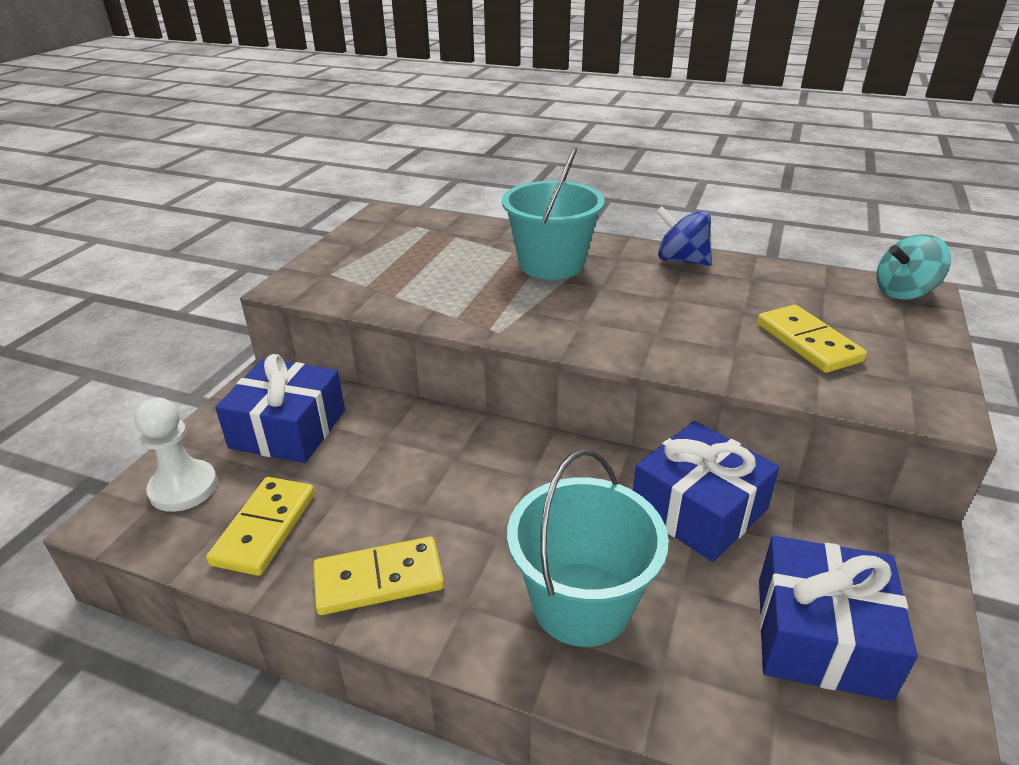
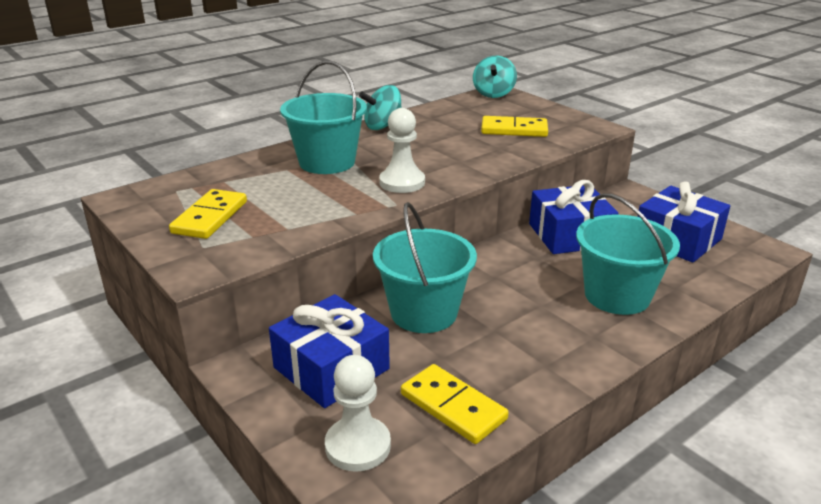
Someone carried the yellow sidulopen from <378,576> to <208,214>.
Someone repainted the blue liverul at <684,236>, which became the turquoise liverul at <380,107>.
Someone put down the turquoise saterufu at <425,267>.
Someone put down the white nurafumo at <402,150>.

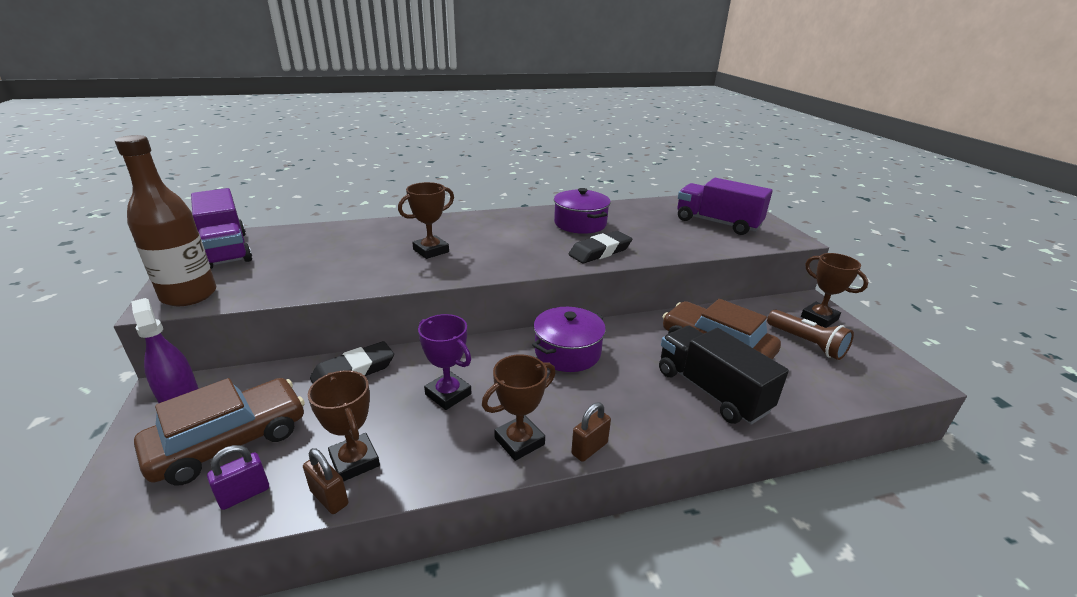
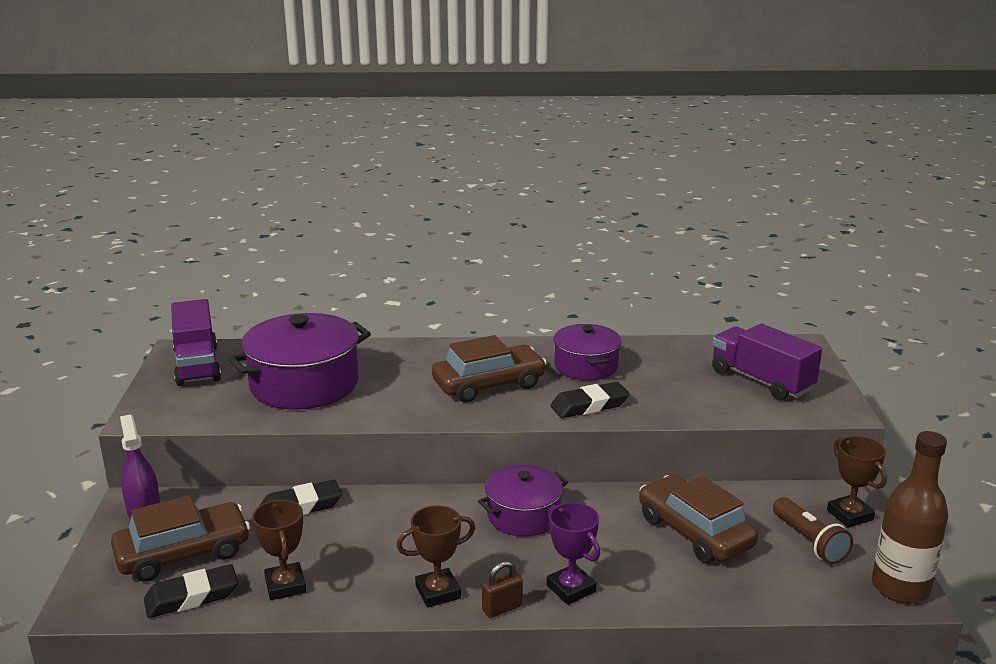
Someone swapped the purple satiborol at <238,477> for the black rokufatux at <191,591>.
Someone put down the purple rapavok at <299,361>.
Someone put down the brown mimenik at <489,368>.
Someone carried the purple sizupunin from <445,362> to <573,553>.
Someone carried the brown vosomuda from <165,220> to <910,517>.
Someone took away the brown satiborol at <325,481>.
Someone took away the brown sizupunin at <426,220>.
Someone took away the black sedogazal at <724,375>.

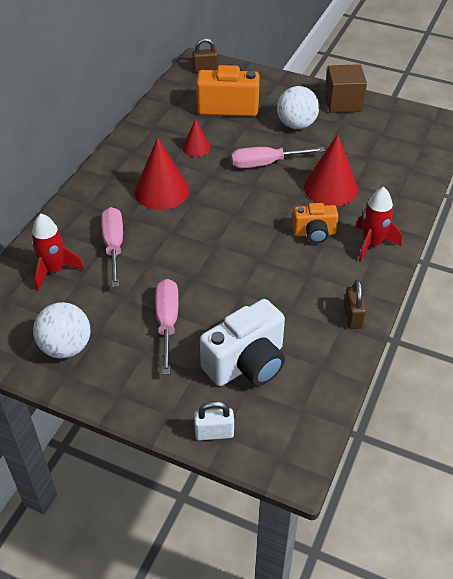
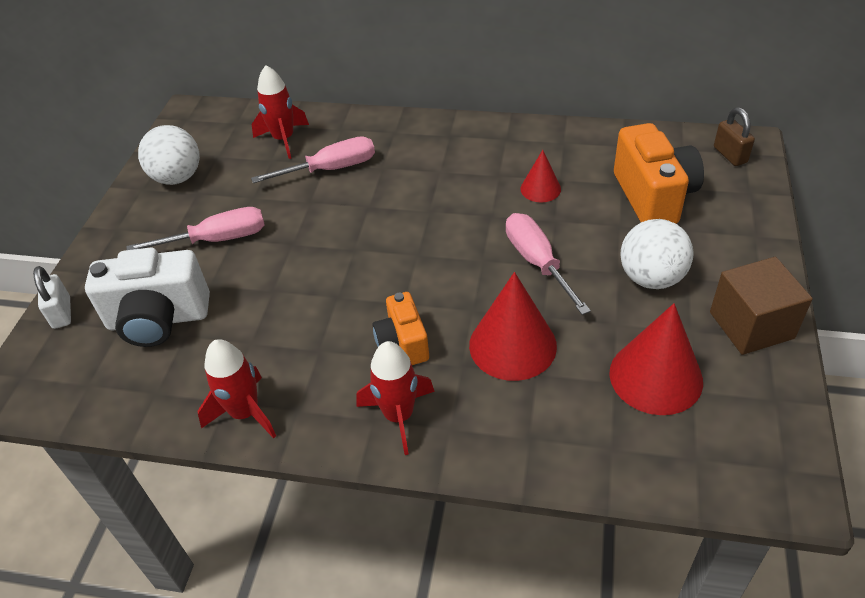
Someone rotated the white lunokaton at <242,342> by 45 degrees counterclockwise.
Someone swapped the brown satiborol at <355,304> for the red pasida at <236,388>.
Someone carried the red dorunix from <162,173> to <656,359>.

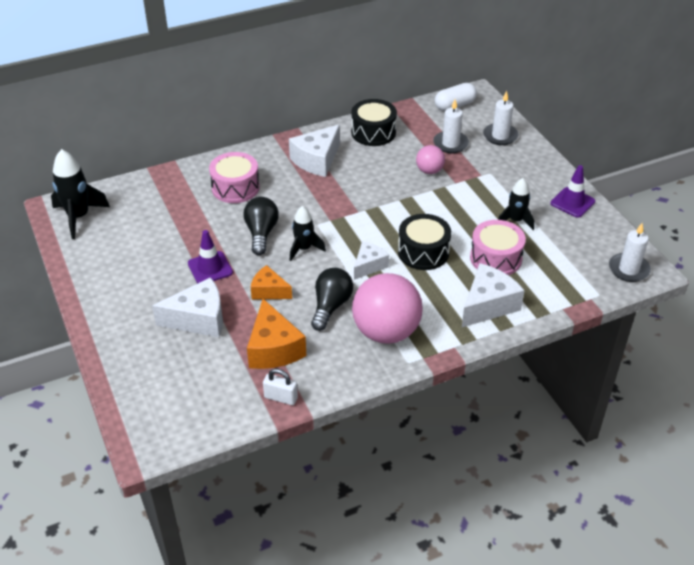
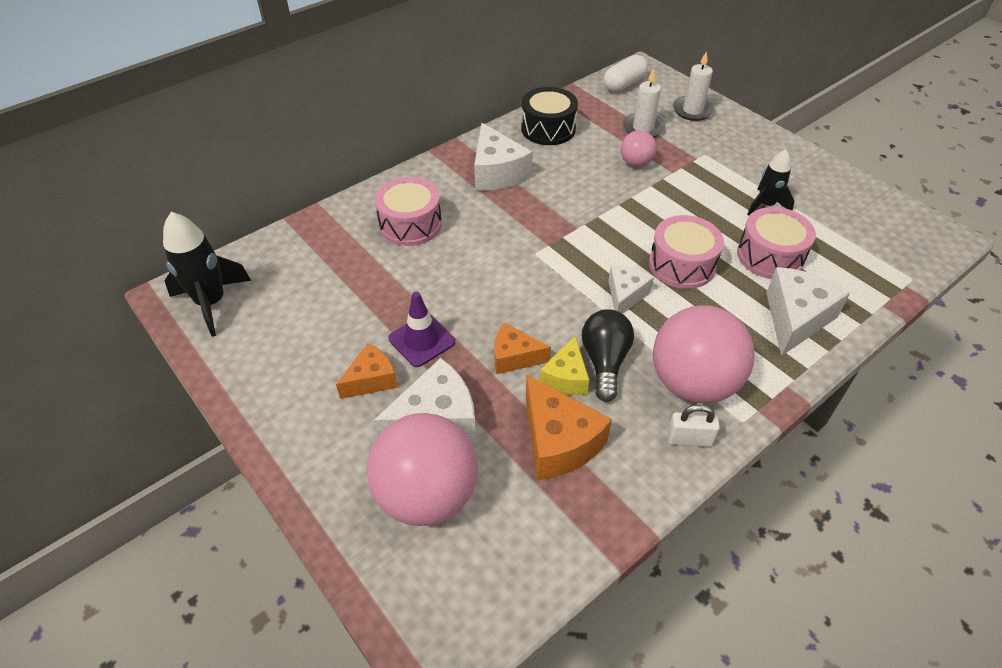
Someone put down the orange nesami at <366,371>.
Someone put down the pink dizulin at <422,469>.
Someone rotated the white nesami at <314,151> by 45 degrees counterclockwise.
Someone put down the yellow nesami at <564,365>.
Someone repainted the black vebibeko at <424,242>, which became the pink vebibeko at <686,252>.
Someone carried the white satiborol from <280,387> to <693,425>.
Someone took away the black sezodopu at <261,226>.
Someone took away the black pasida at <308,233>.
Someone took away the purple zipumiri at <572,191>.
Someone took away the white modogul at <630,252>.

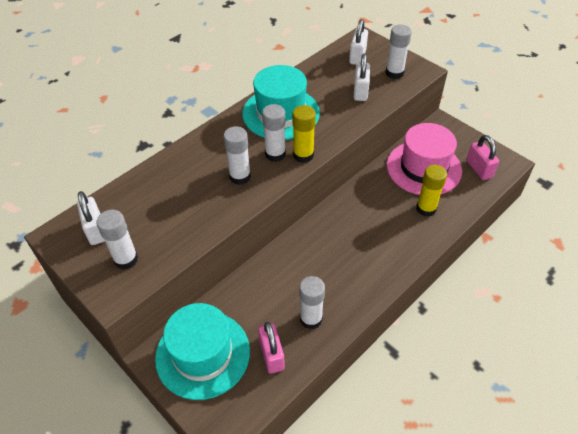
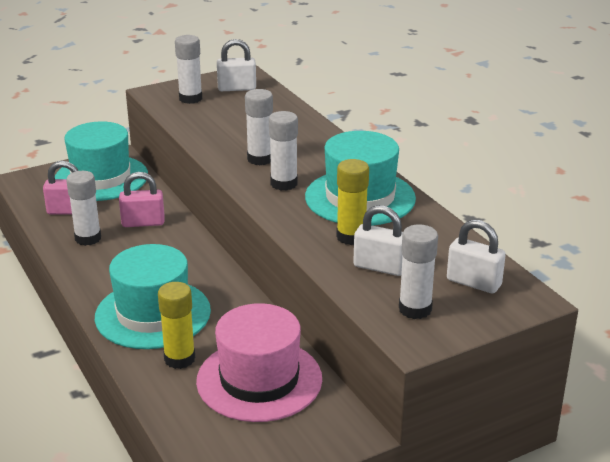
Someone put down the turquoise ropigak at <153,296>.
Someone carried the pink satiborol from <482,157> to <142,199>.
Someone carried the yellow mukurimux from <304,134> to <352,202>.

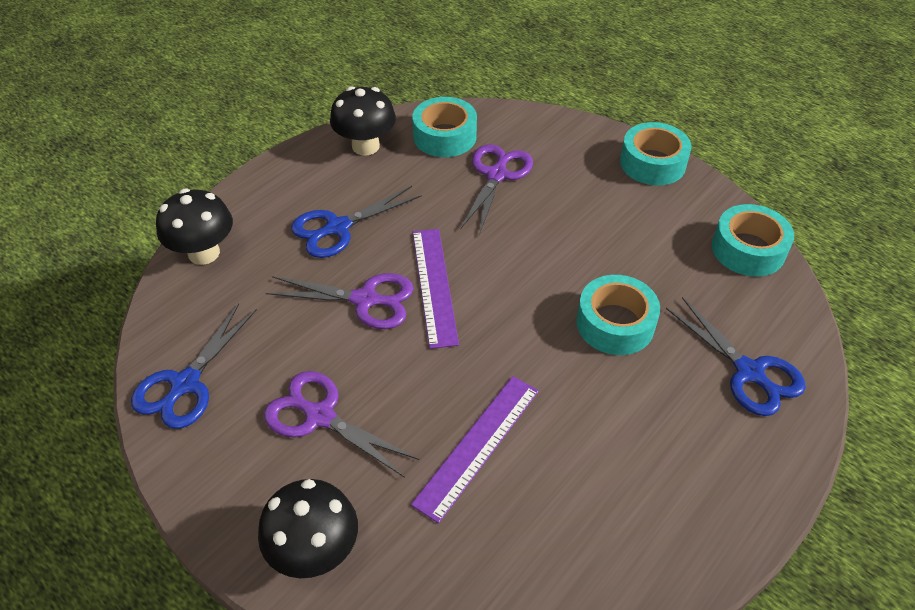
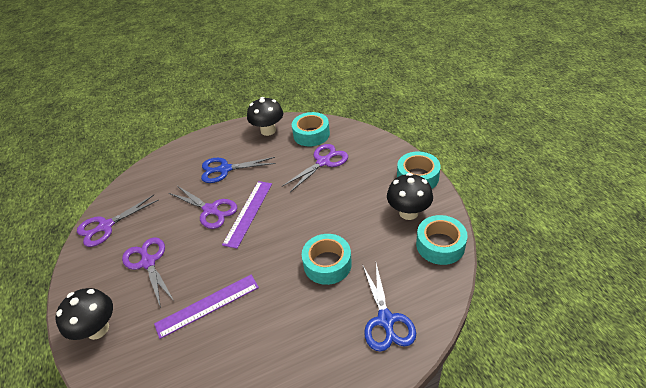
Someone repainted the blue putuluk at <194,366>, which became the purple putuluk at <117,221>.
Someone carried the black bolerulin from <194,227> to <410,196>.

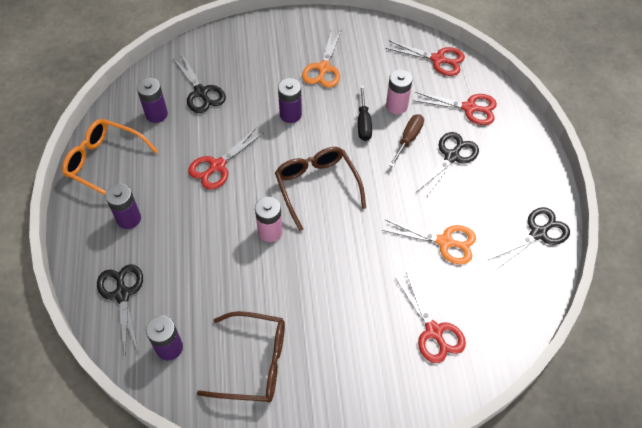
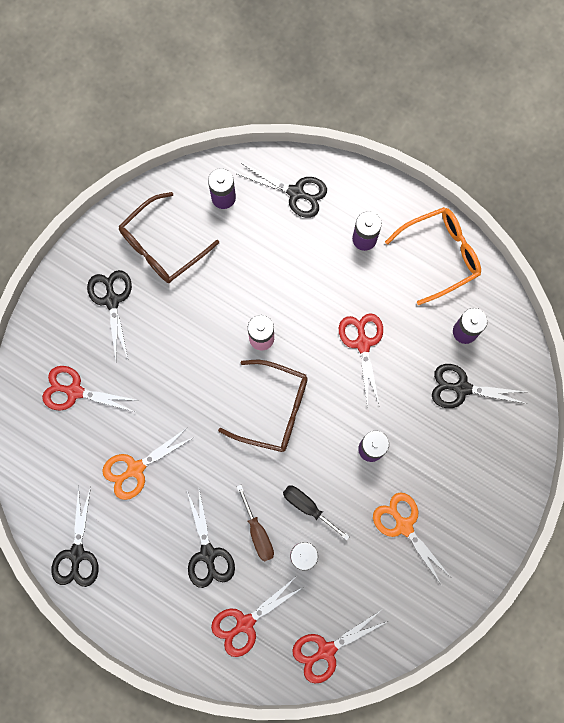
Someone put down the black putuluk at <109,315>.

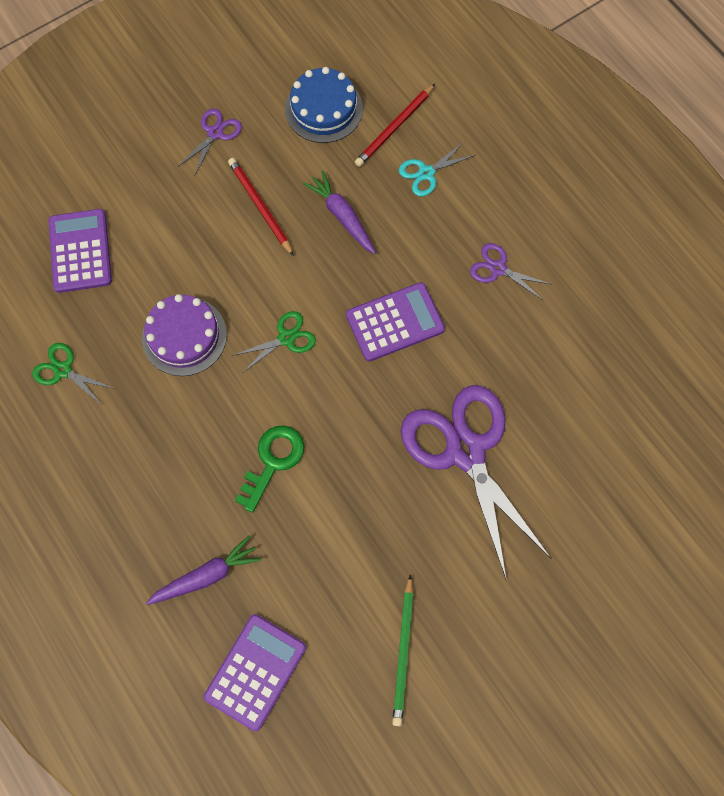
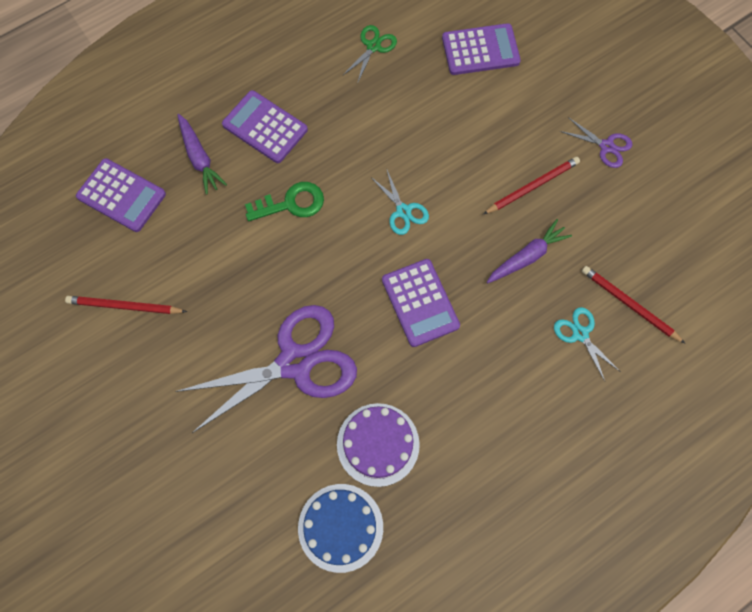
Someone repainted the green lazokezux at <403,650>, which became the red lazokezux at <126,305>.
Someone put down the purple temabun at <265,126>.
Someone rotated the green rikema at <269,469> by 45 degrees counterclockwise.
Someone carried the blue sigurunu from <324,105> to <340,528>.
Someone carried the purple sigurunu from <184,335> to <378,445>.
Someone repainted the green putuluk at <274,342>, which became the turquoise putuluk at <400,201>.
Someone took away the purple putuluk at <510,271>.

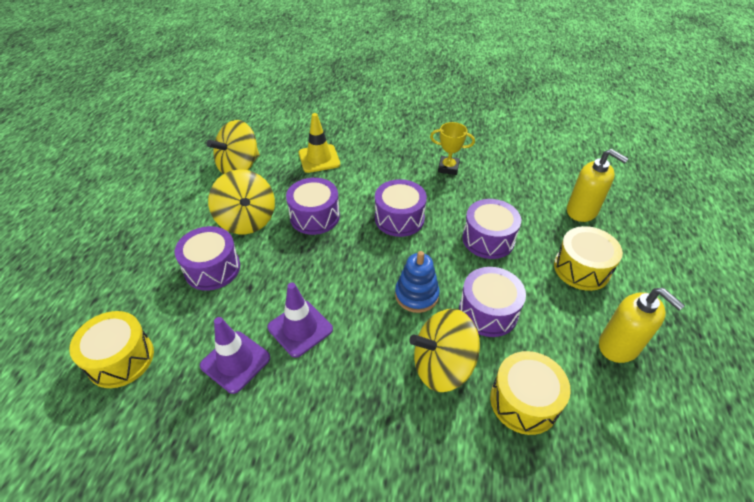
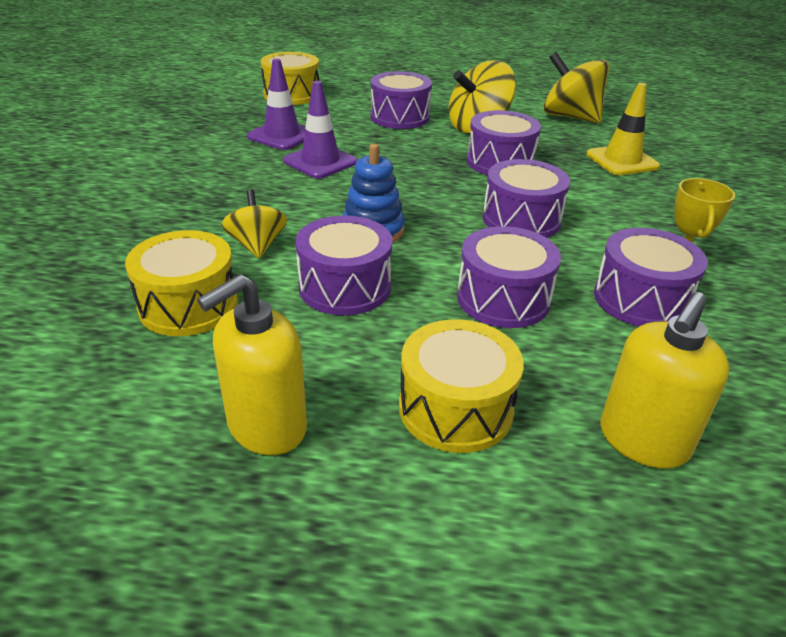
Someone scaled the yellow liverul at <444,350> by 0.60.
Someone put down the purple vebibeko at <651,277>.

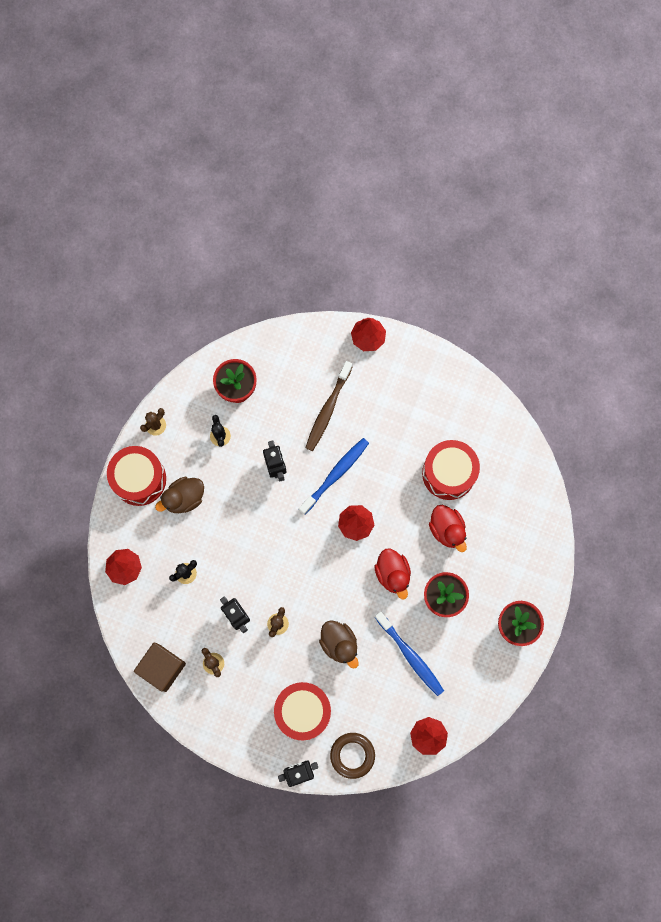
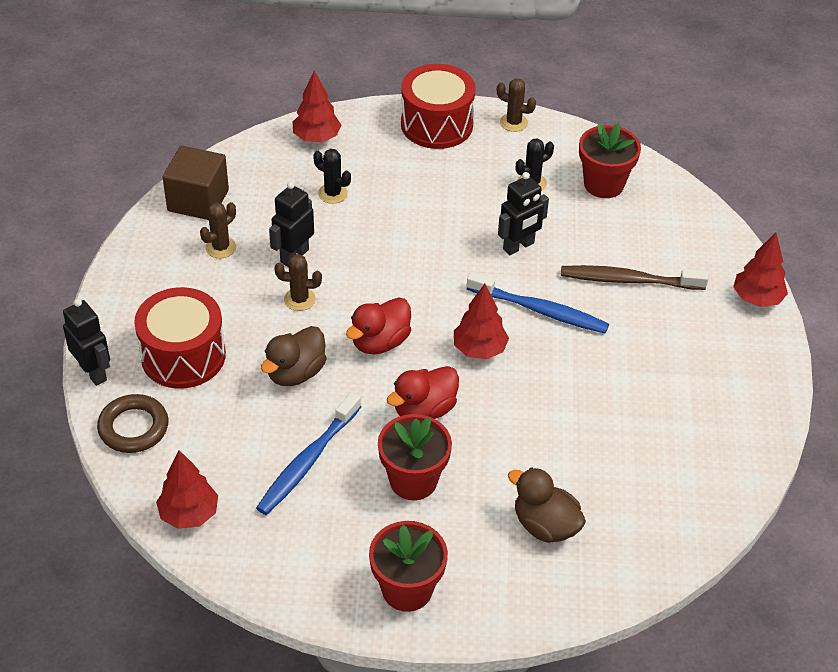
Someone carried the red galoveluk from <448,528> to <378,325>.
Someone carried the brown galoveluk from <179,495> to <547,505>.
Someone took away the red vebibeko at <451,470>.

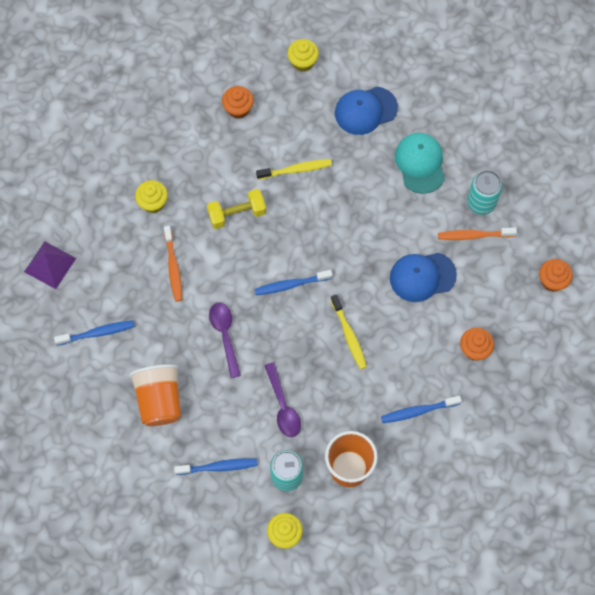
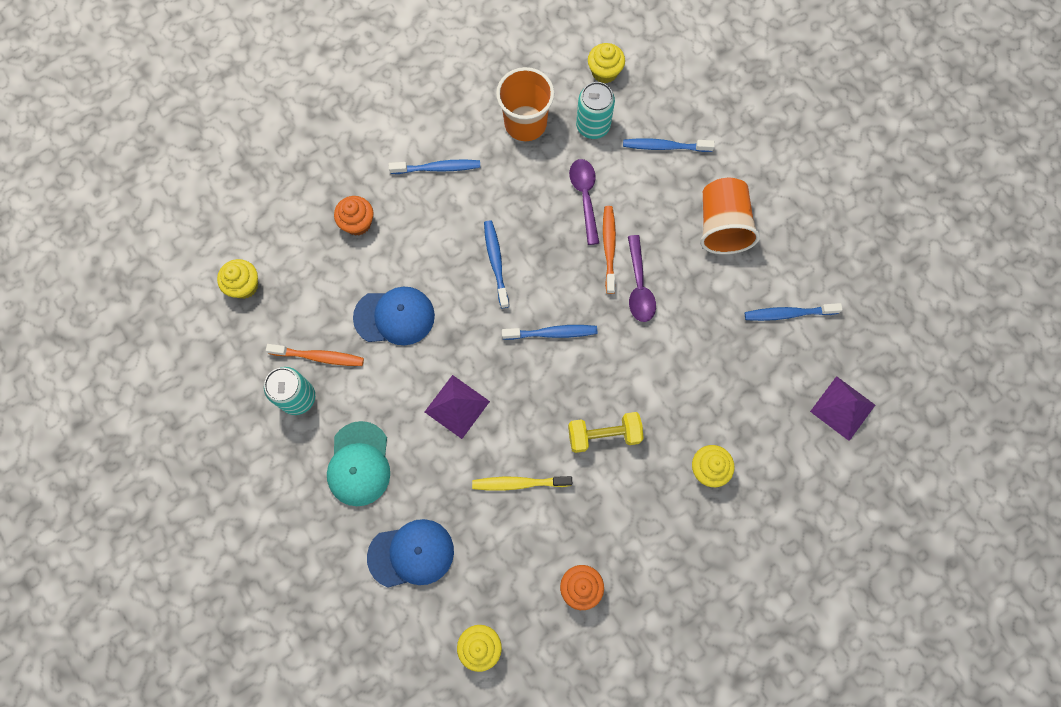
Someone repainted the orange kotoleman at <556,275>, which became the yellow kotoleman at <237,279>.
Someone put down the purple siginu at <457,407>.
Someone repainted the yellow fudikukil at <349,331>, which became the blue fudikukil at <496,264>.
Someone carried the orange fudikukil from <173,264> to <609,250>.

